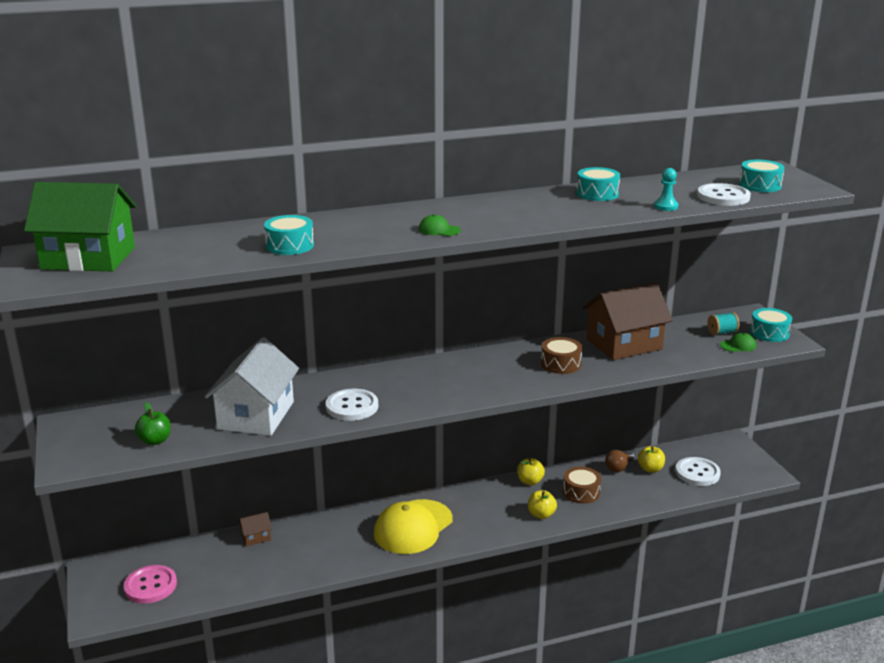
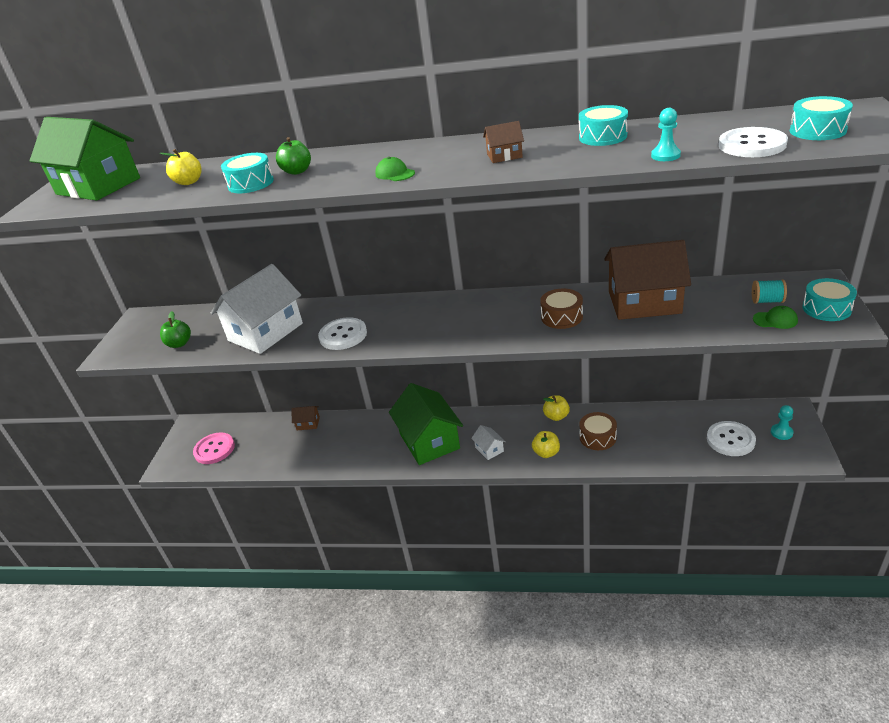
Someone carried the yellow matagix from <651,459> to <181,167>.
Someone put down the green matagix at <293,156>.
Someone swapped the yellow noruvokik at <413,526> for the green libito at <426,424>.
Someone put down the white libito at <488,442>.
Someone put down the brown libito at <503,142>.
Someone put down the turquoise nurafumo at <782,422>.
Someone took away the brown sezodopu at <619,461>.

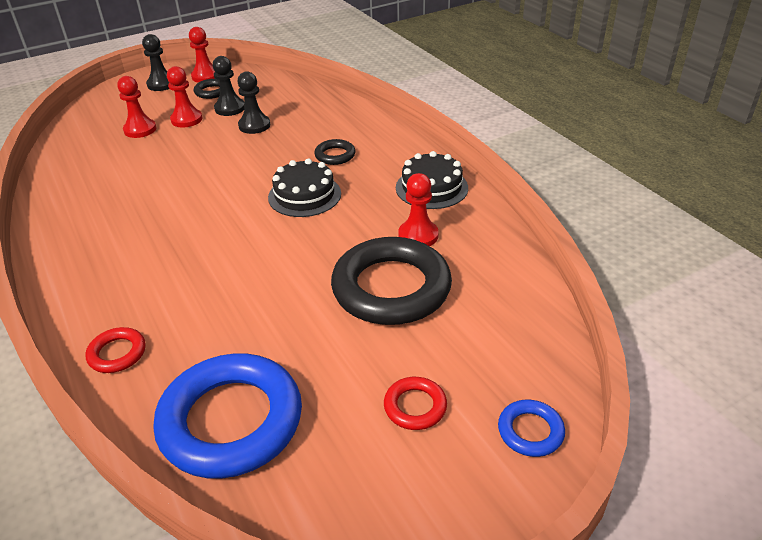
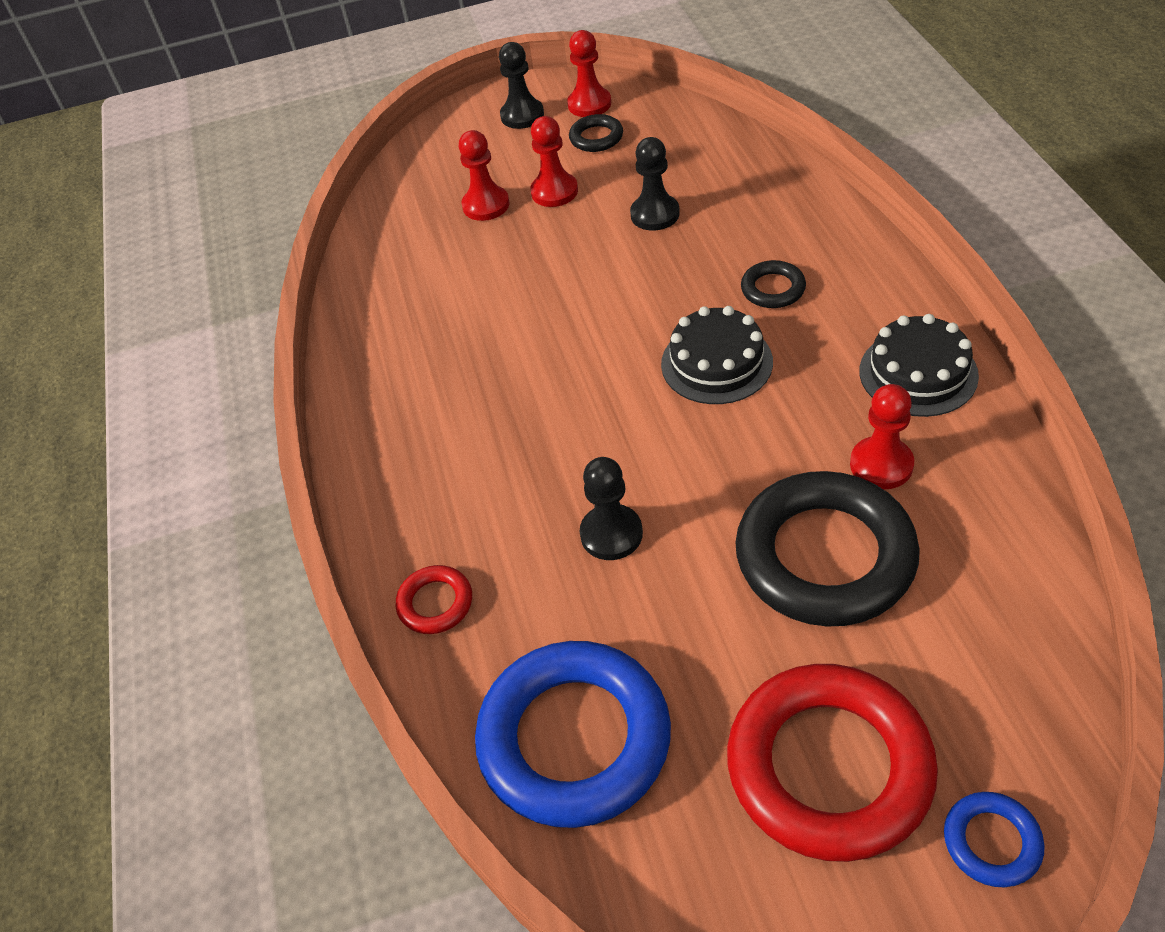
Someone carried the black nurafumo from <229,86> to <611,508>.
Someone scaled the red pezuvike at <415,403> by 2.26.

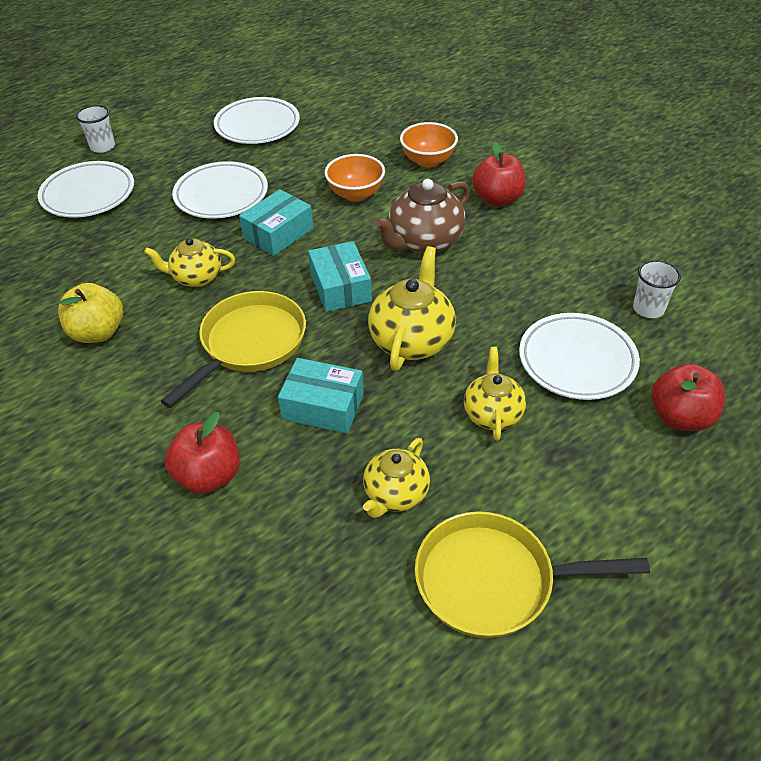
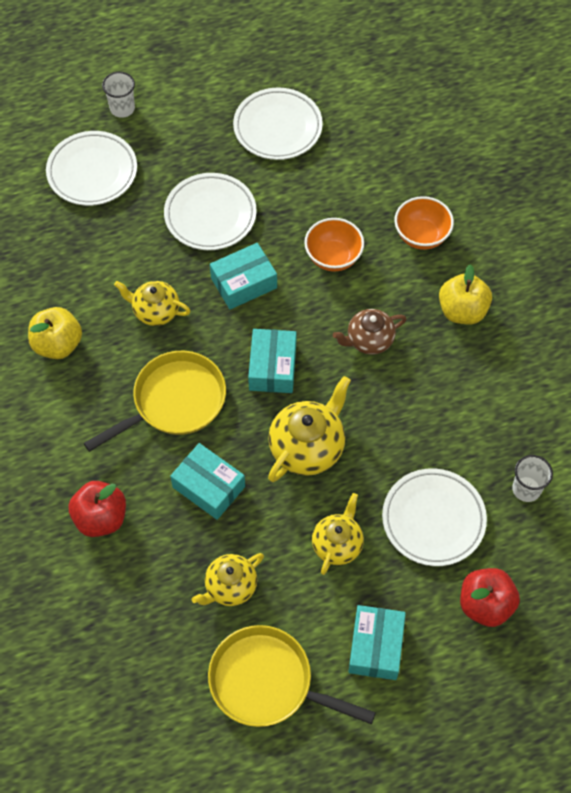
Someone scaled the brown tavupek at <422,216> by 0.66.
Someone put down the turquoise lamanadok at <377,642>.
Someone repainted the red matagix at <499,174>, which became the yellow matagix at <465,294>.

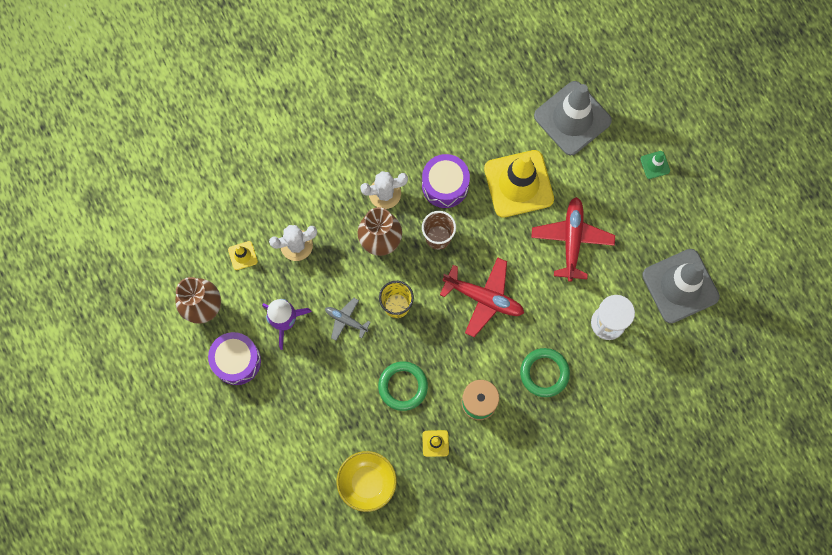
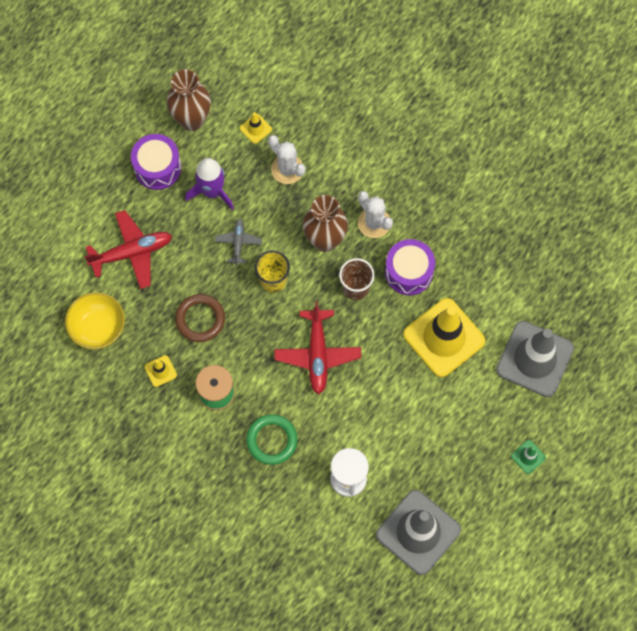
Someone carried the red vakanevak from <573,239> to <128,249>.
Someone repainted the green pezuvike at <403,386>, which became the brown pezuvike at <200,318>.

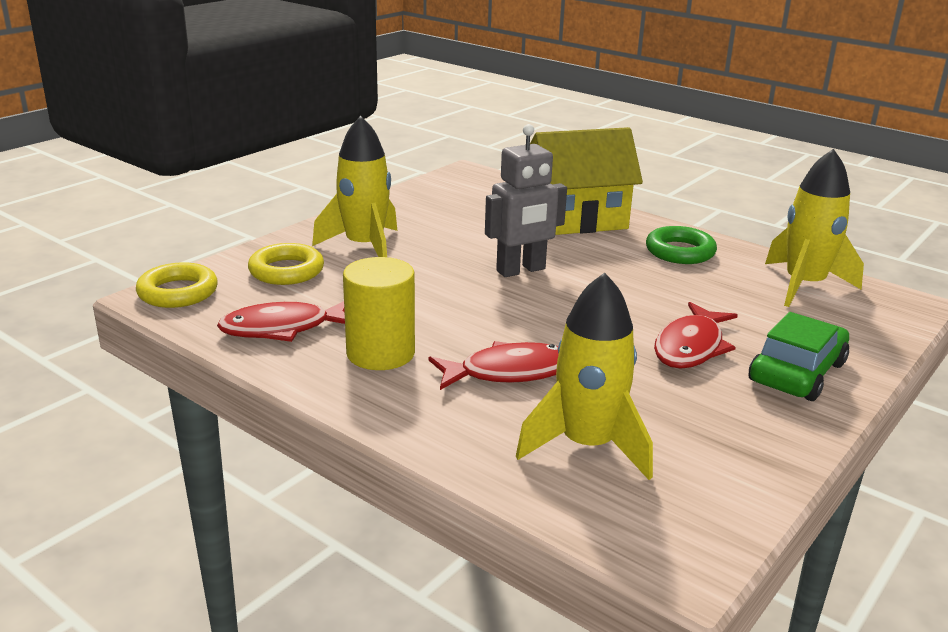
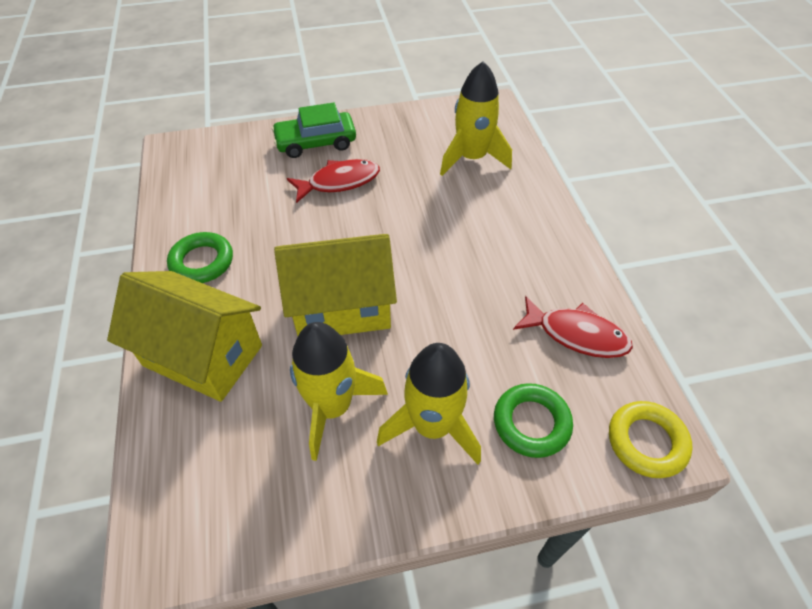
Someone swapped the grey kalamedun at <526,200> for the yellow libito at <335,285>.
Someone carried the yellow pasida from <814,228> to <339,391>.
Someone repainted the yellow pezuvike at <286,264>, which became the green pezuvike at <533,420>.
Someone took away the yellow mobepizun at <379,313>.
Someone took away the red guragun at <493,365>.

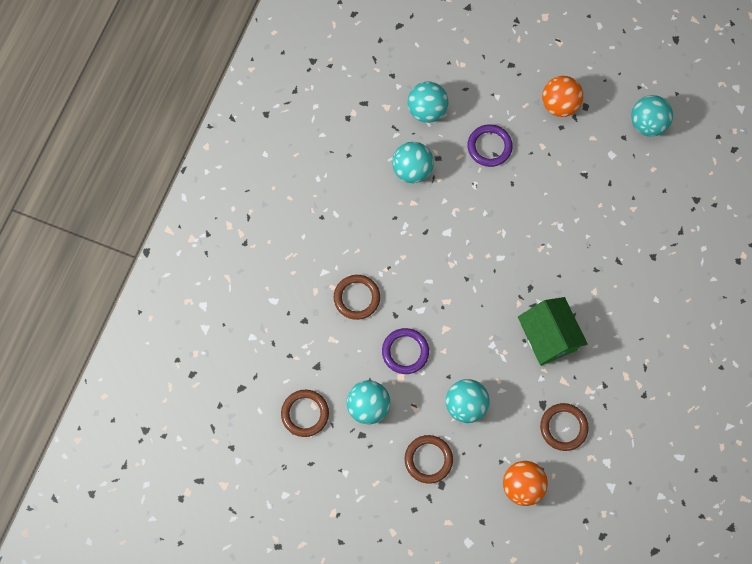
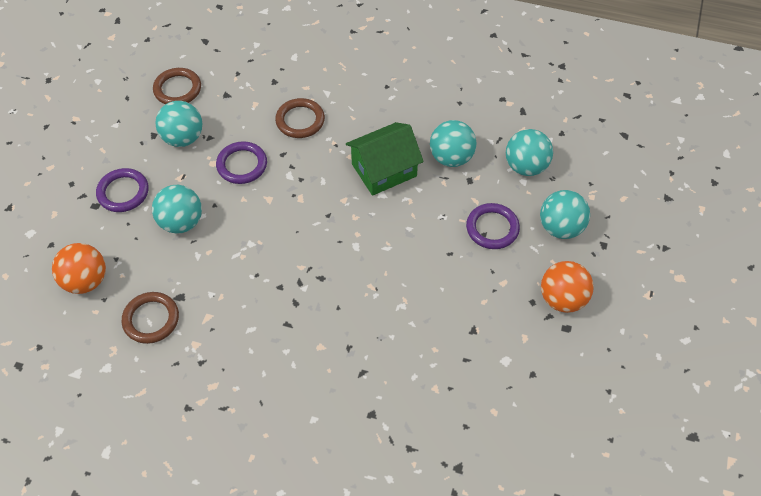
Someone repainted the brown pezuvike at <429,459>, which became the purple pezuvike at <122,190>.
Someone carried the green libito from <553,331> to <385,159>.
Someone carried the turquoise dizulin from <652,116> to <565,214>.

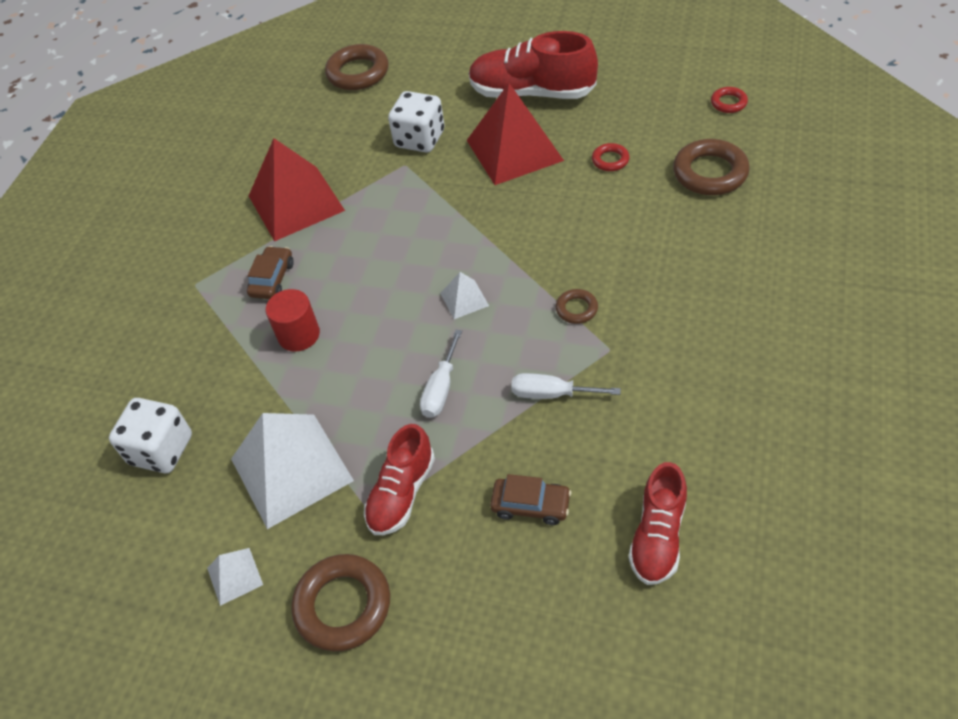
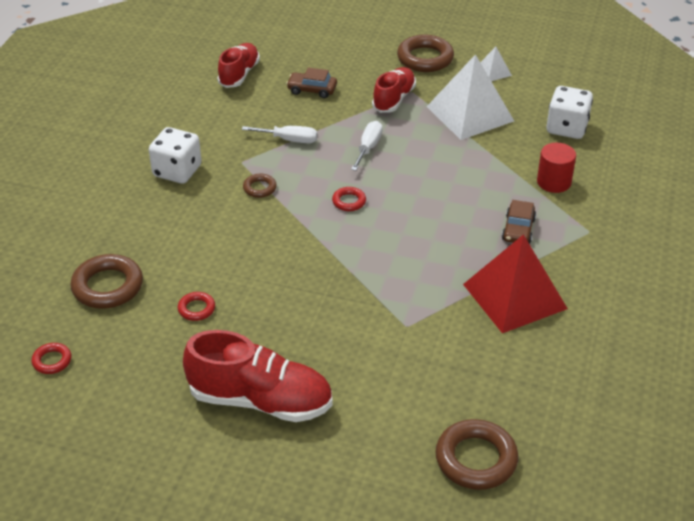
Someone carried the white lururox from <416,121> to <175,155>.
Someone swapped the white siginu at <464,295> for the red pezuvike at <349,199>.
Someone carried the red mobepizun from <293,320> to <556,168>.
Someone took away the red siginu at <515,134>.

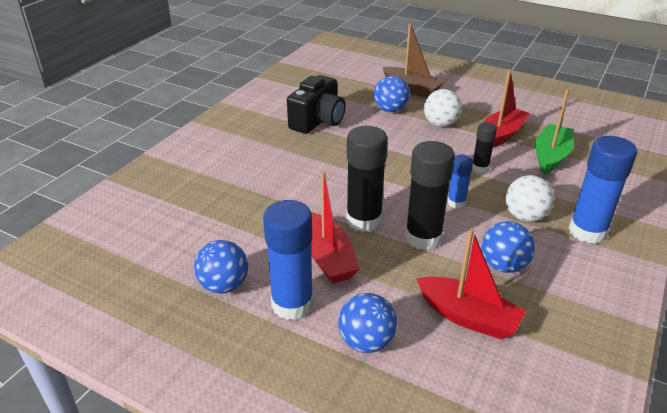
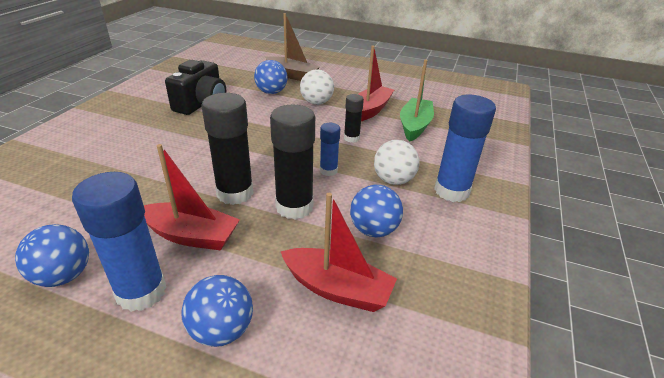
Someone rotated the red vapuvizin at <335,227> by 45 degrees counterclockwise.

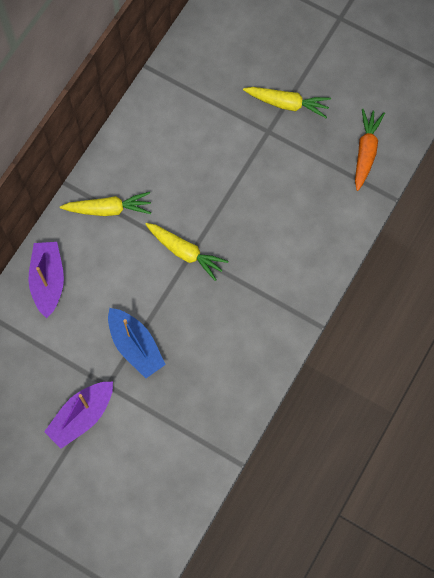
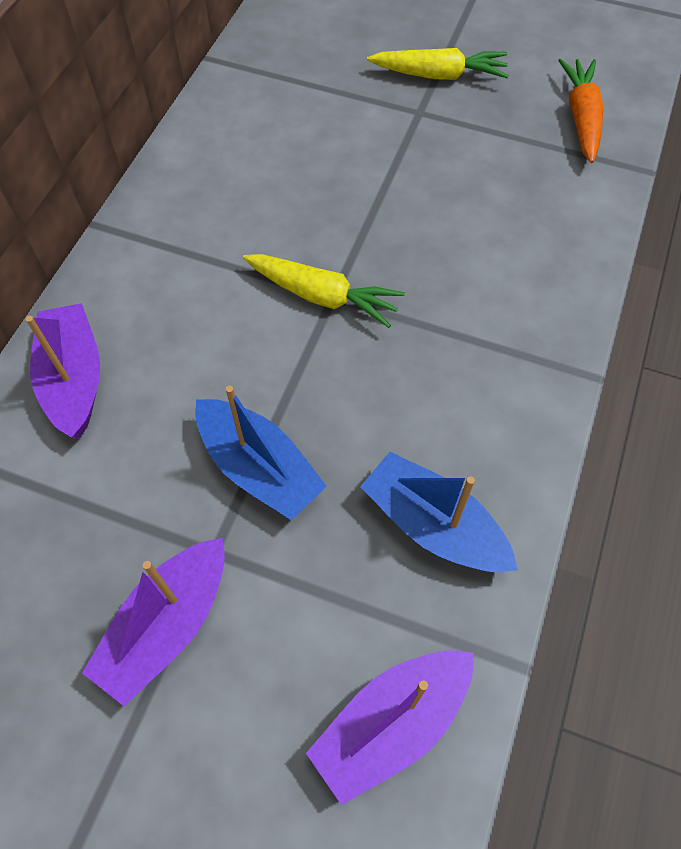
Someone put down the purple vapuvizin at <390,727>.
Someone put down the blue vapuvizin at <439,512>.
Someone took away the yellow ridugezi at <105,204>.

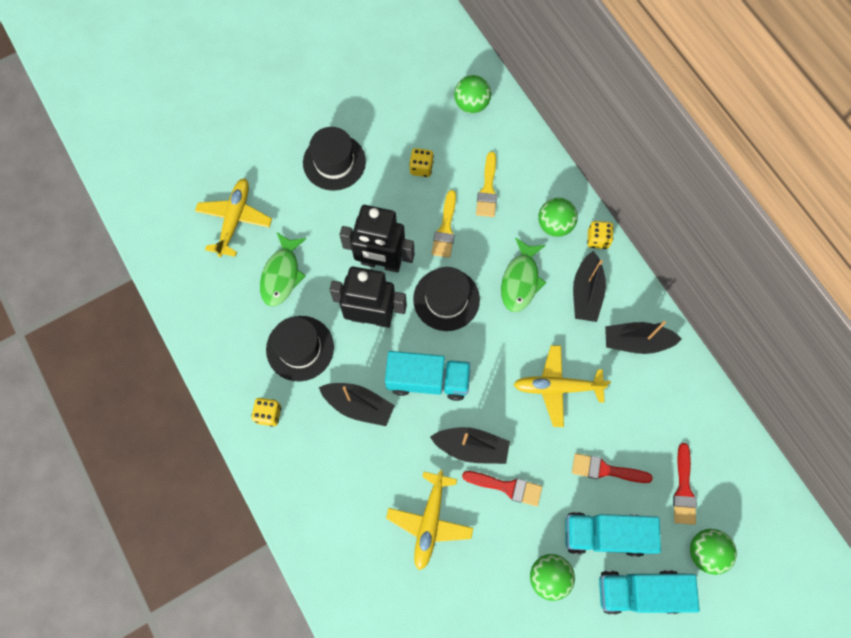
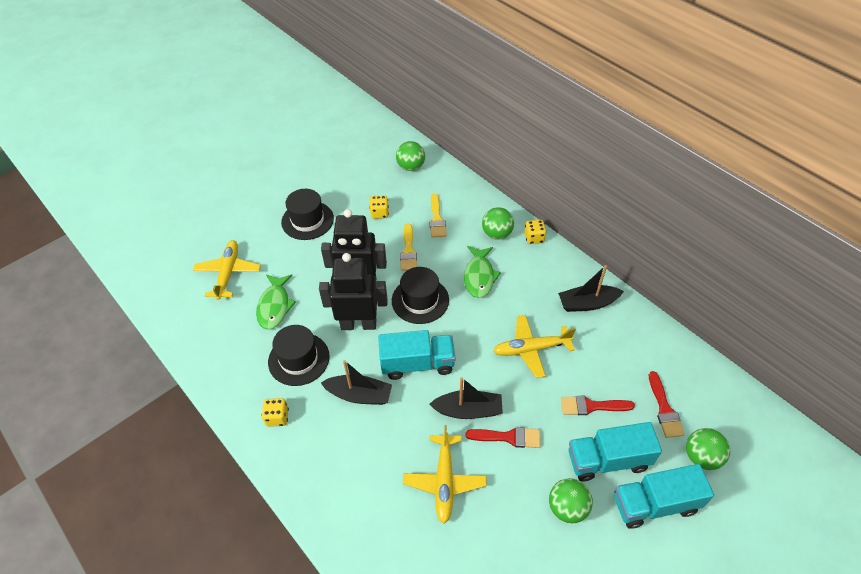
Someone took away the black vapuvizin at <589,286>.

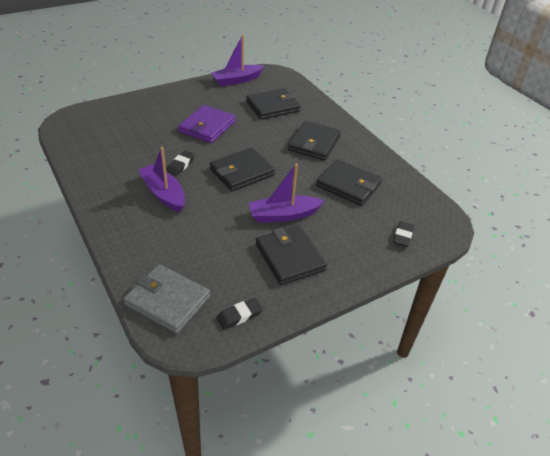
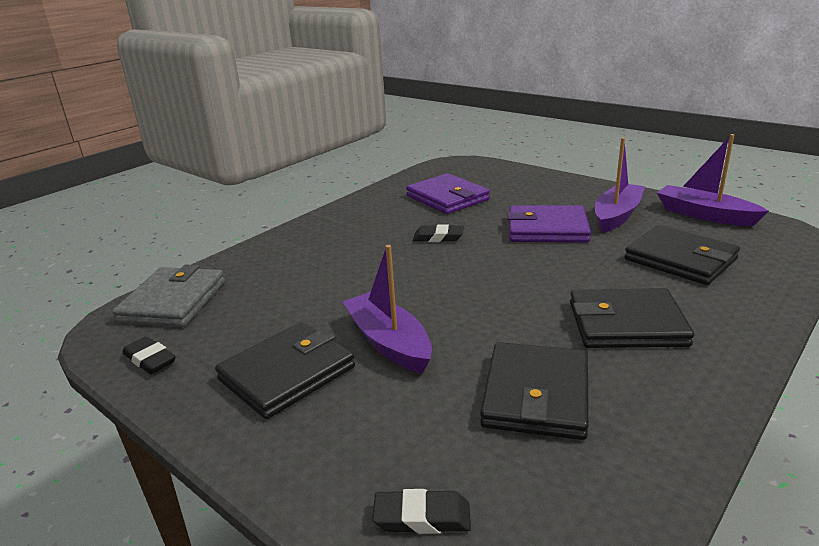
Someone put down the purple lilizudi at <448,193>.
Someone carried the purple vapuvizin from <162,179> to <620,185>.
Someone took away the black lilizudi at <242,169>.

